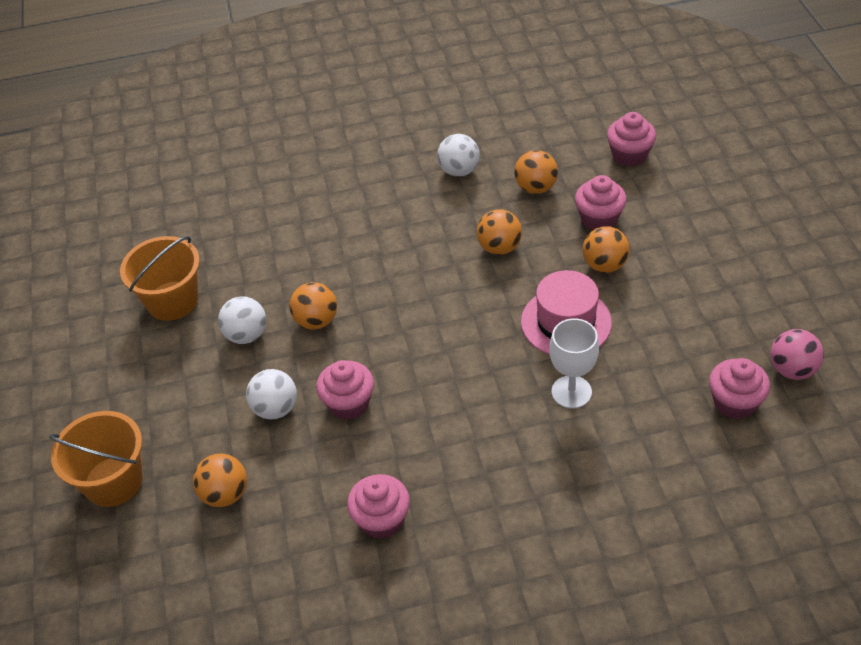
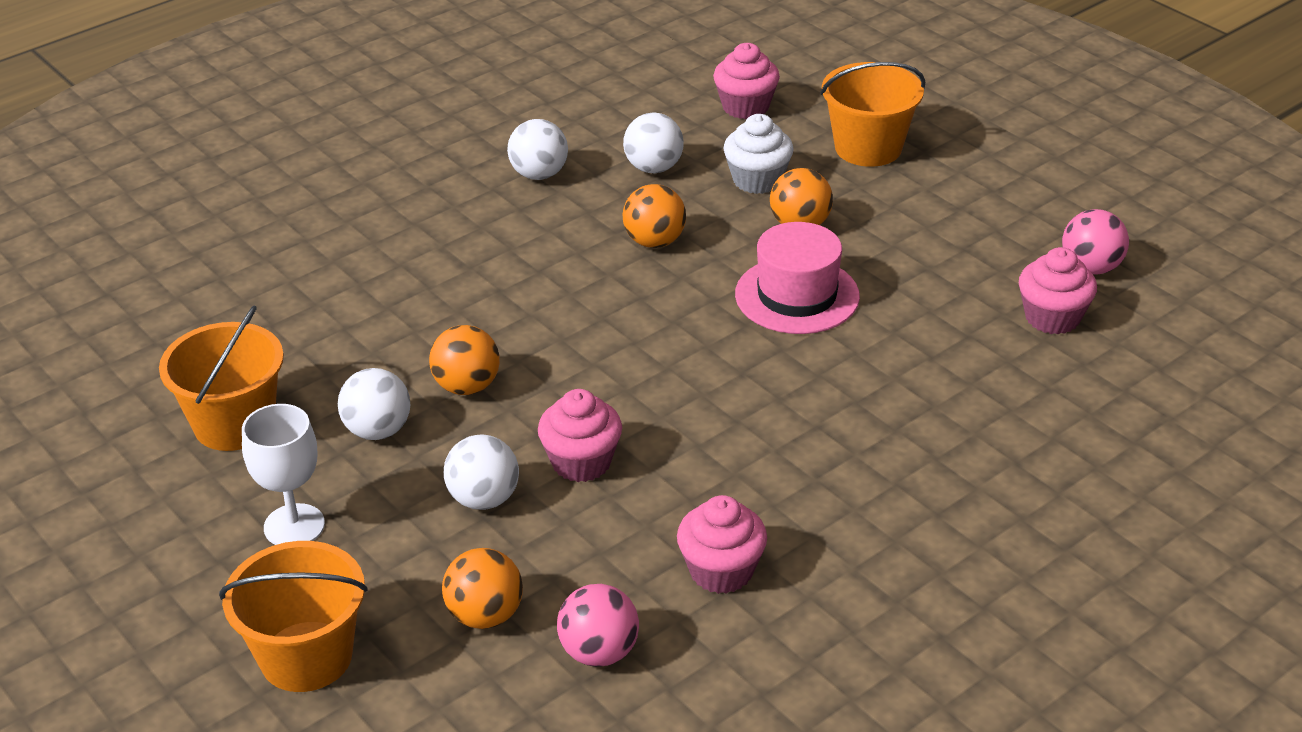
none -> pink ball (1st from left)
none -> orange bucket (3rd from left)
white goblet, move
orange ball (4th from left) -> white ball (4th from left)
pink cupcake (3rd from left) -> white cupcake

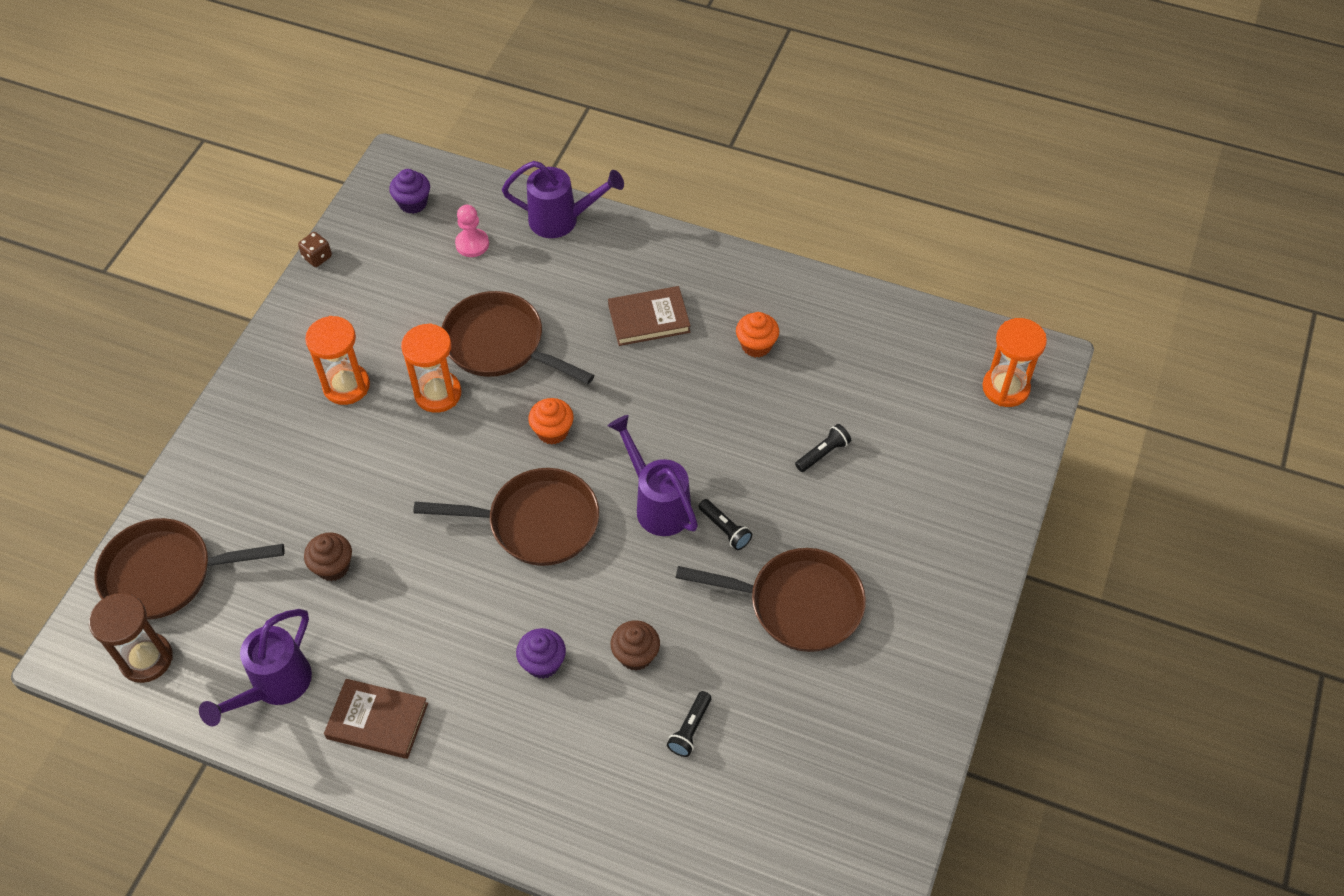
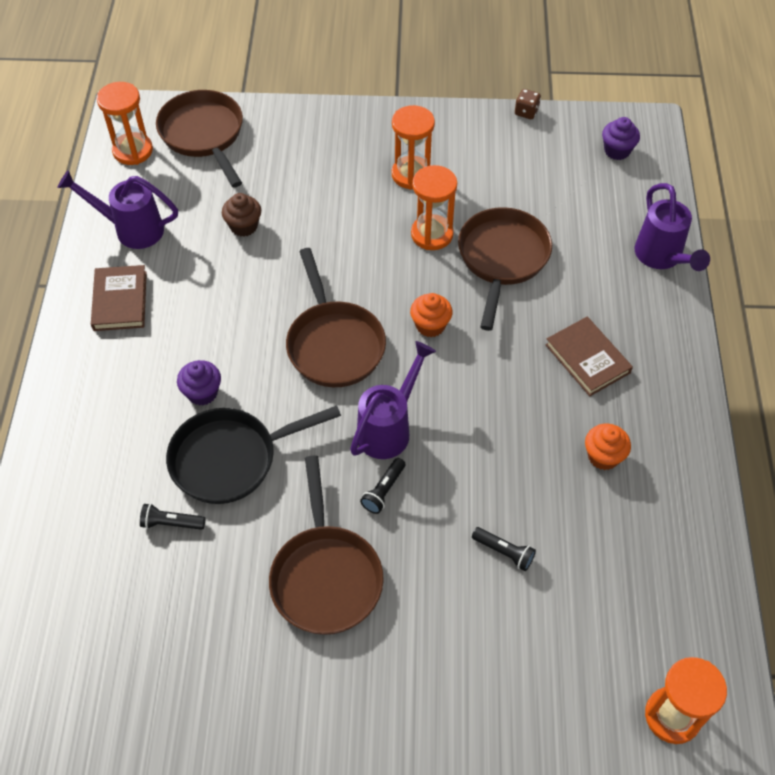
pink pawn -> none
brown cupcake (2nd from left) -> black pan
brown hourglass -> orange hourglass (1st from left)

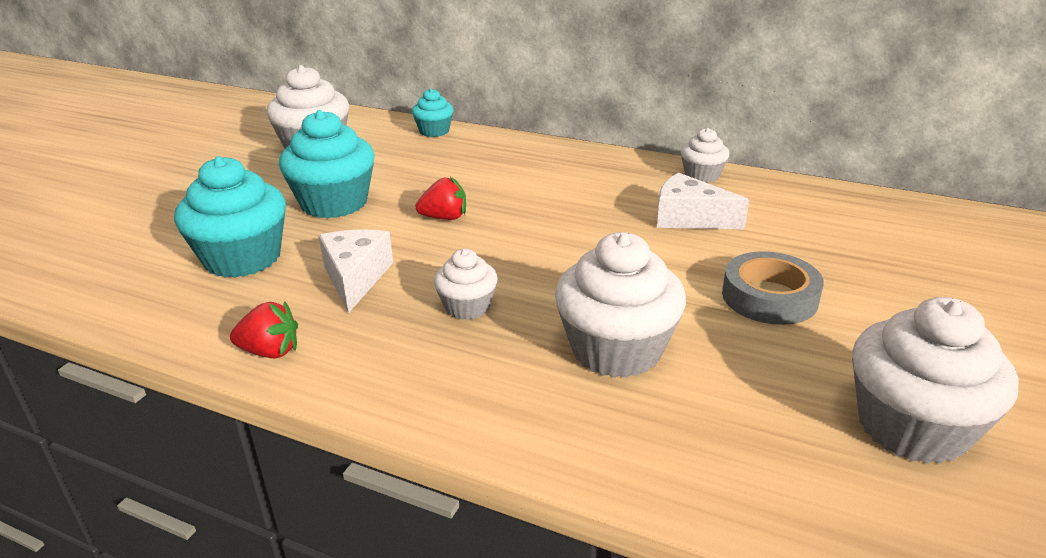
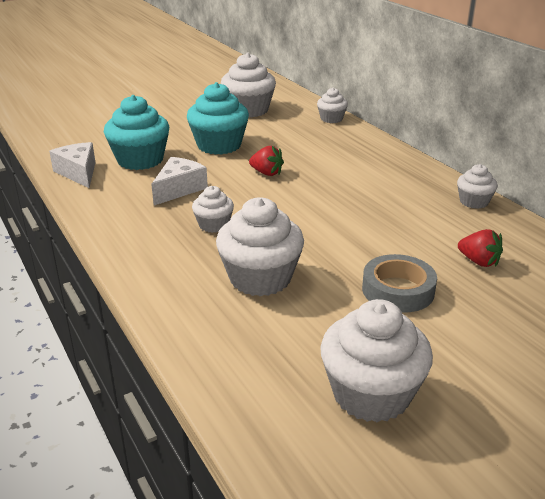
red strawberry (1st from left in the first image) -> red strawberry (2nd from left), move
white cheese (2nd from left in the first image) -> white cheese (1st from left), move
turquoise cupcake (3rd from left) -> white cupcake (4th from left)

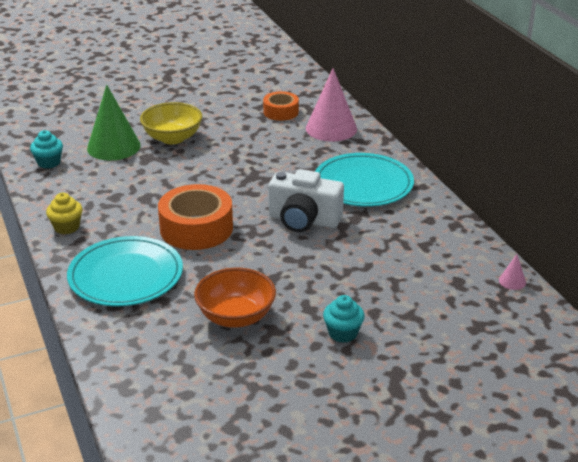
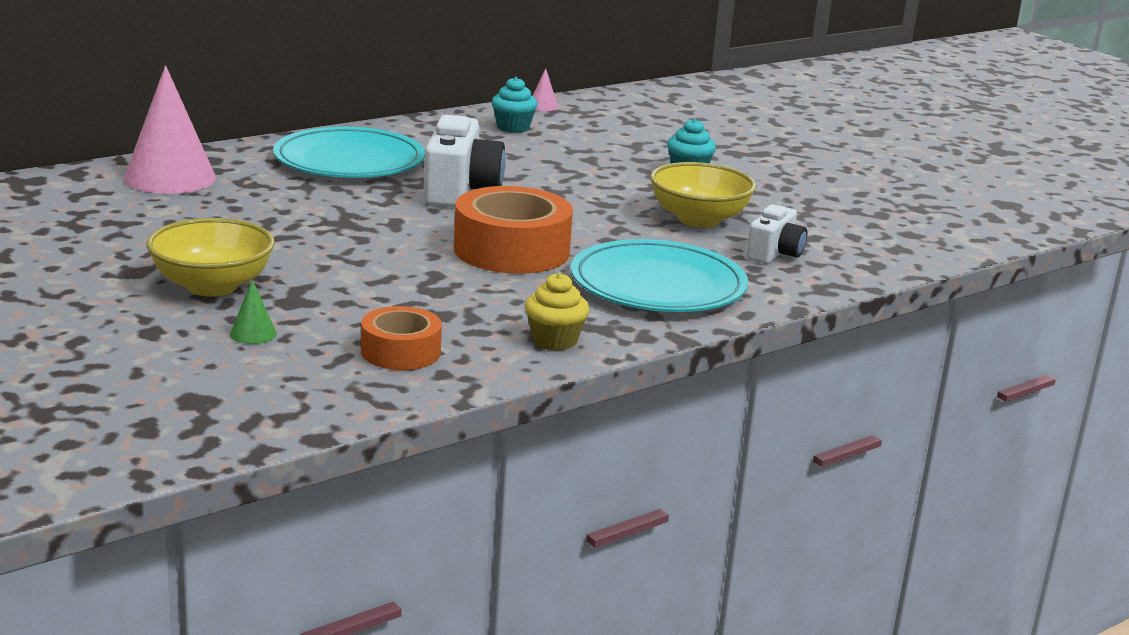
none -> white camera (2nd from left)
turquoise cupcake (1st from left), move
orange tape (2nd from left in the first image) -> orange tape (1st from left), move
orange bowl -> yellow bowl (2nd from left)
green cone, x0.41

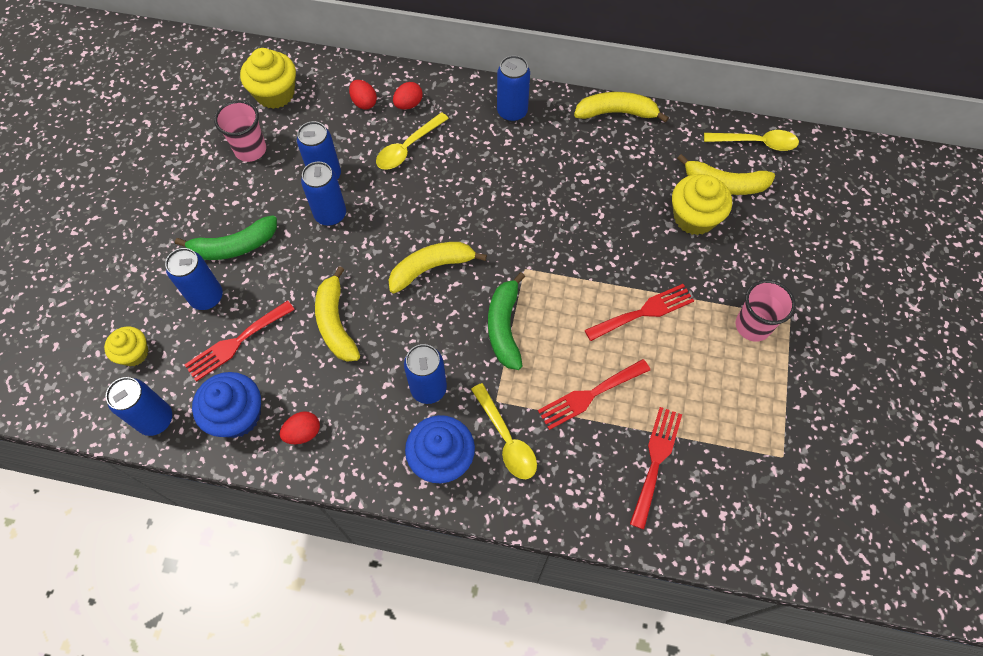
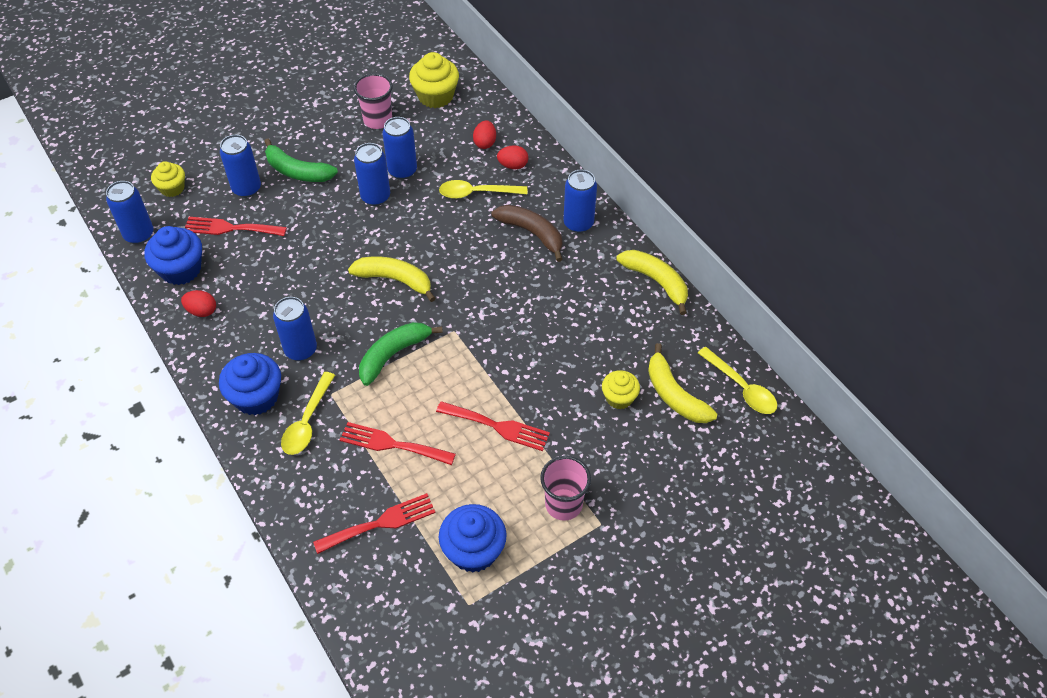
yellow banana (1st from left) -> none
none -> blue cupcake (3rd from left)
none -> brown banana
yellow cupcake (3rd from left), x0.63

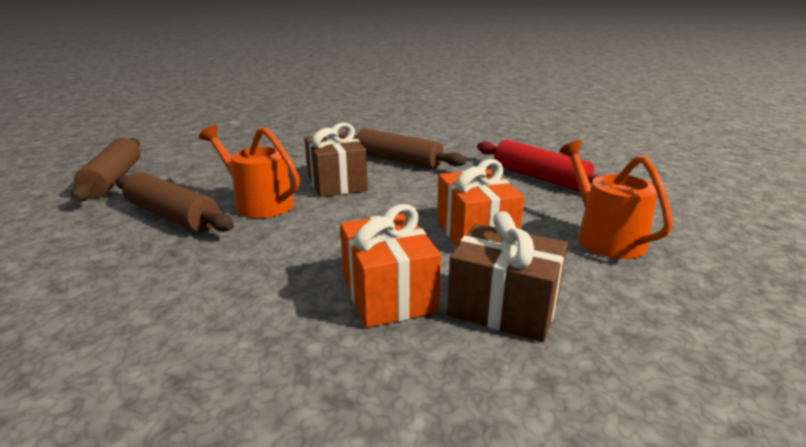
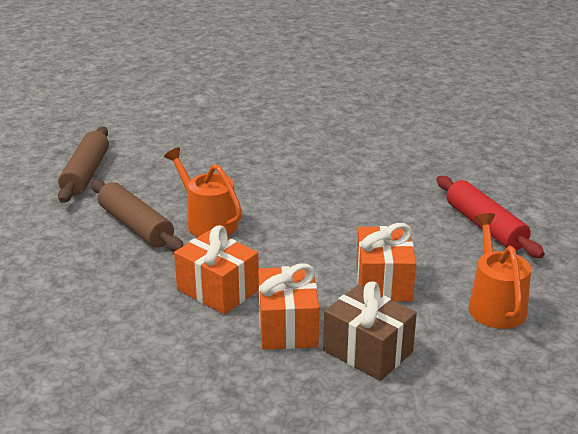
brown gift (1st from left) -> none
brown rolling pin (3rd from left) -> none
none -> orange gift (1st from left)

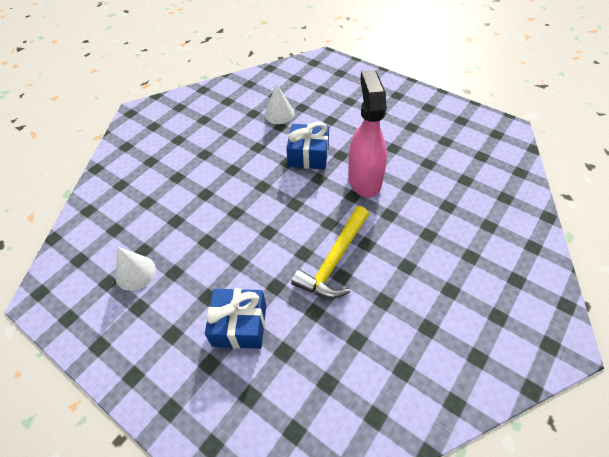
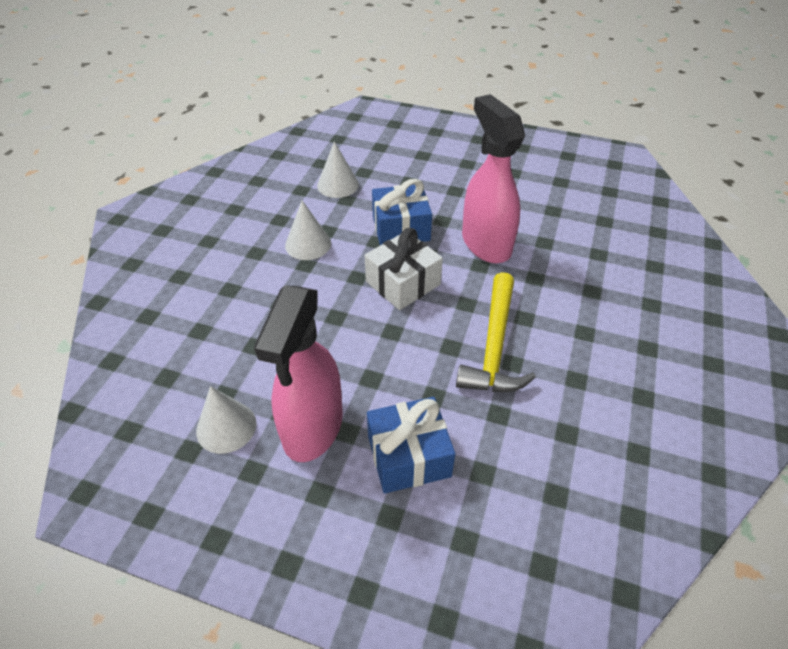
none -> pink spray bottle (1st from left)
none -> white cone (2nd from left)
none -> white gift

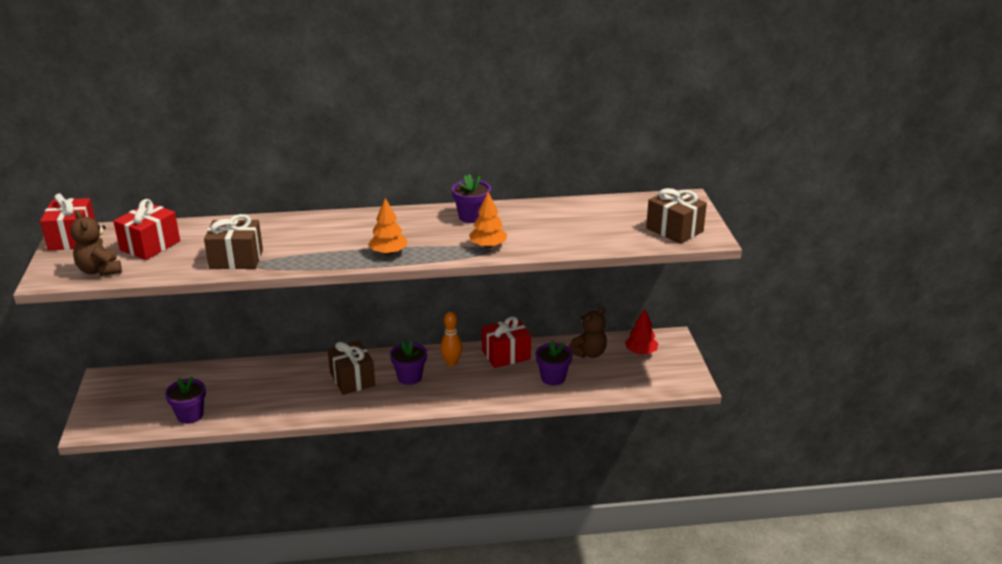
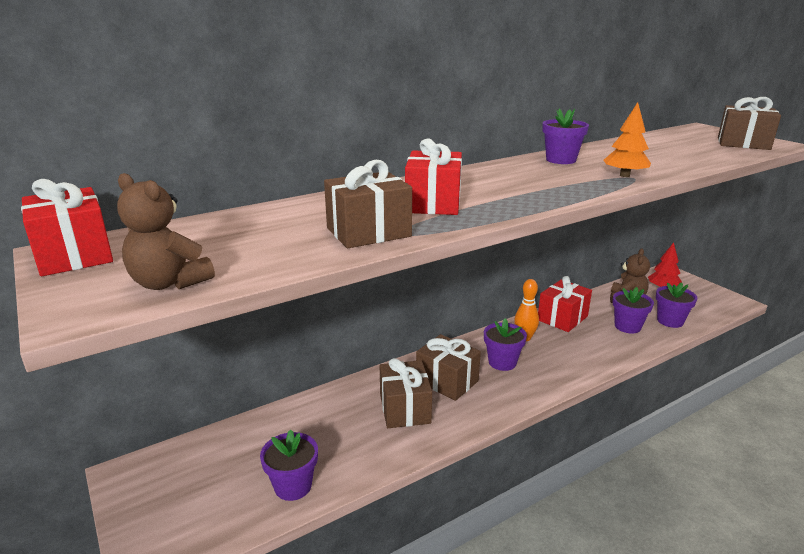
orange tree (1st from left) -> none
none -> brown gift (2nd from left)
none -> purple flower pot (5th from left)
red gift (2nd from left), move

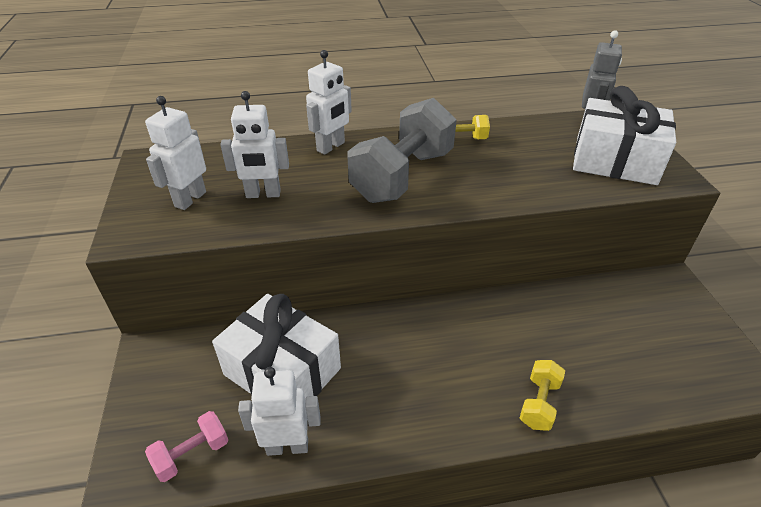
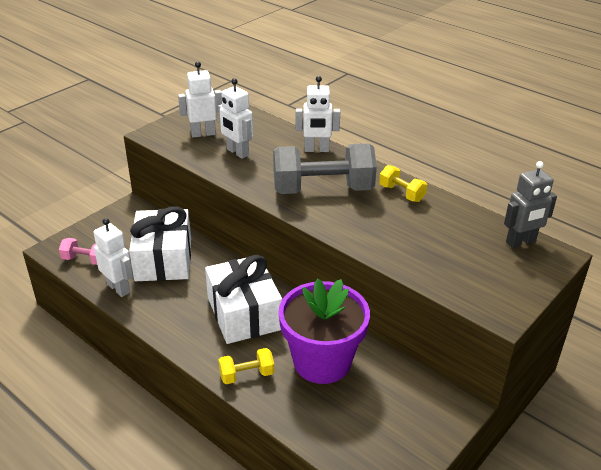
none -> purple flower pot
white gift (2nd from left), move

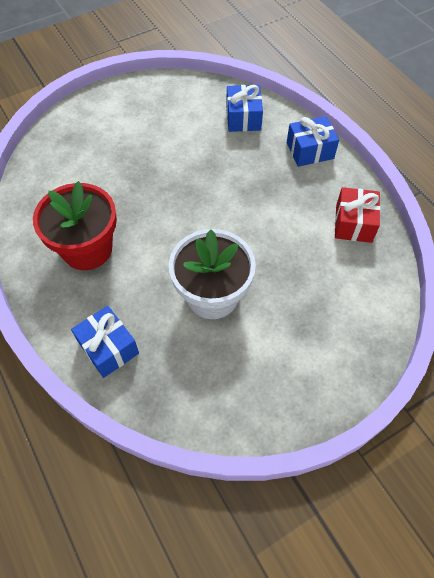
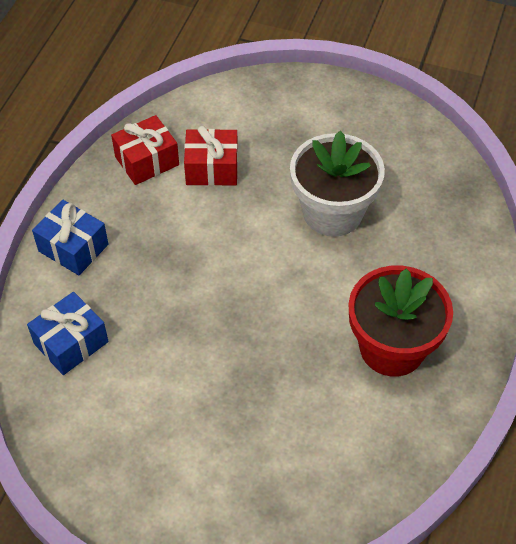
blue gift (1st from left) -> none
none -> red gift (2nd from left)

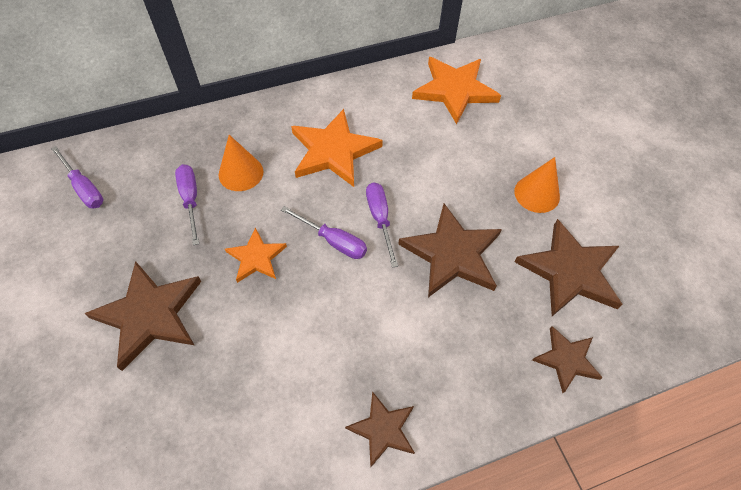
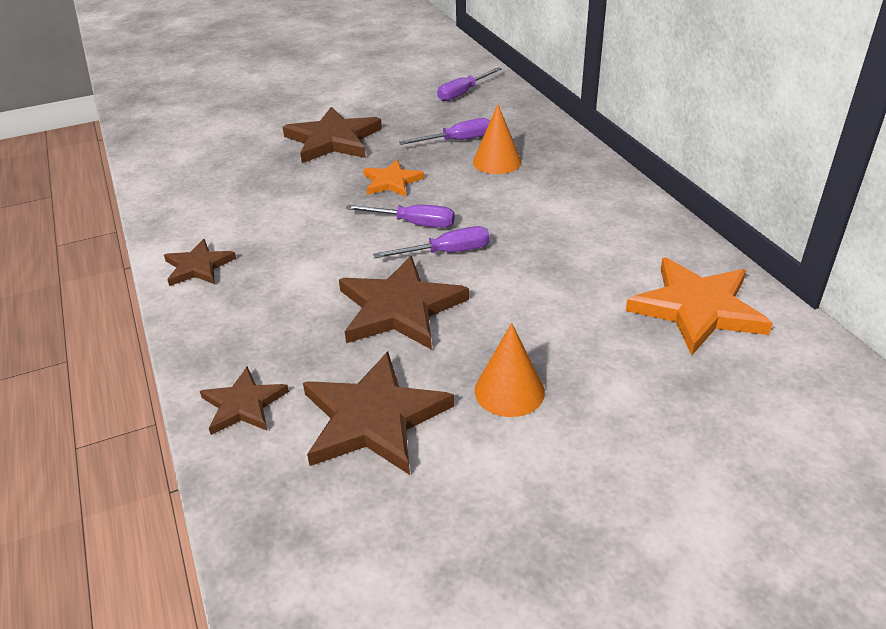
orange star (2nd from left) -> none
purple screwdriver (3rd from left in the first image) -> purple screwdriver (1st from left), 105 degrees counterclockwise

